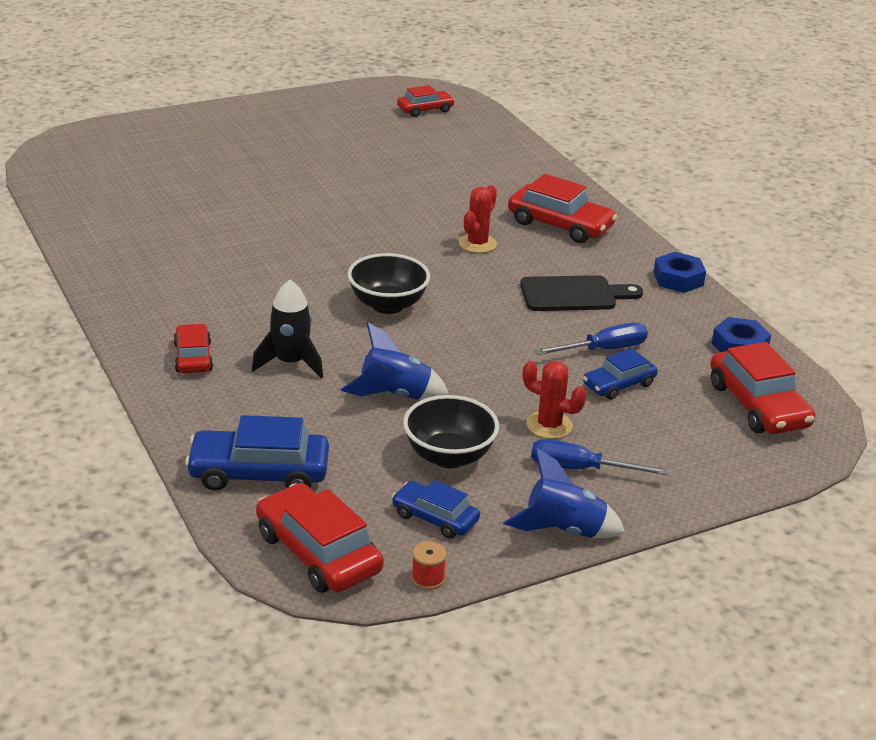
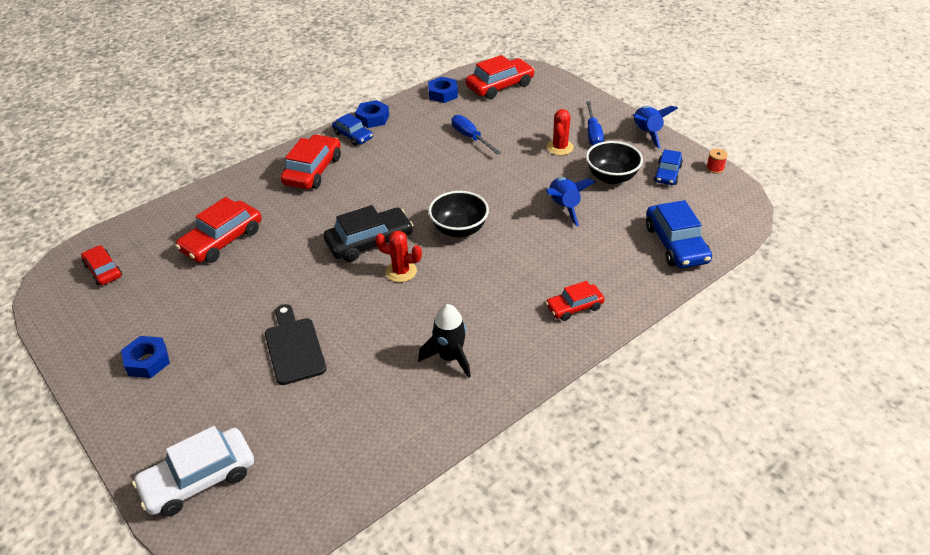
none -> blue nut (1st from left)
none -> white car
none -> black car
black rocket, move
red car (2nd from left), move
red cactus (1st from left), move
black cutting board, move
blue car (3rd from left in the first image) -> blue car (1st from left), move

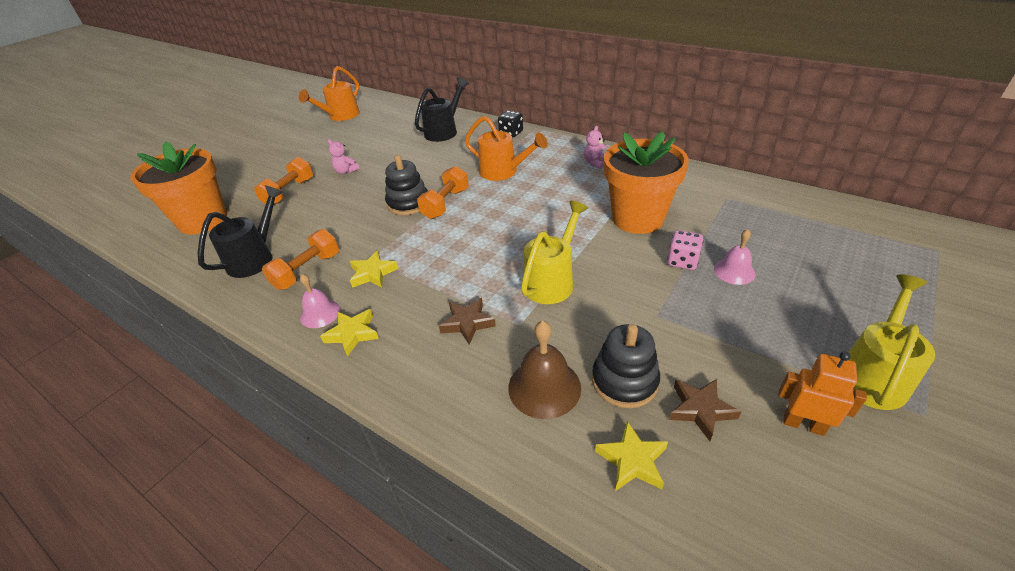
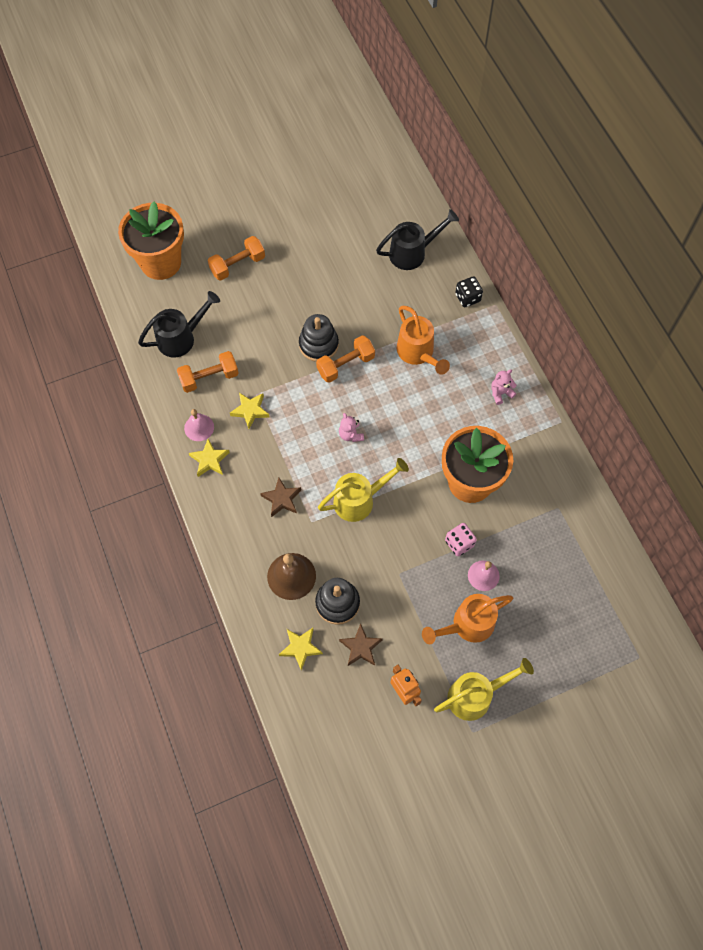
orange watering can (1st from left in the first image) -> orange watering can (2nd from left), move
pink teddy bear (1st from left), move

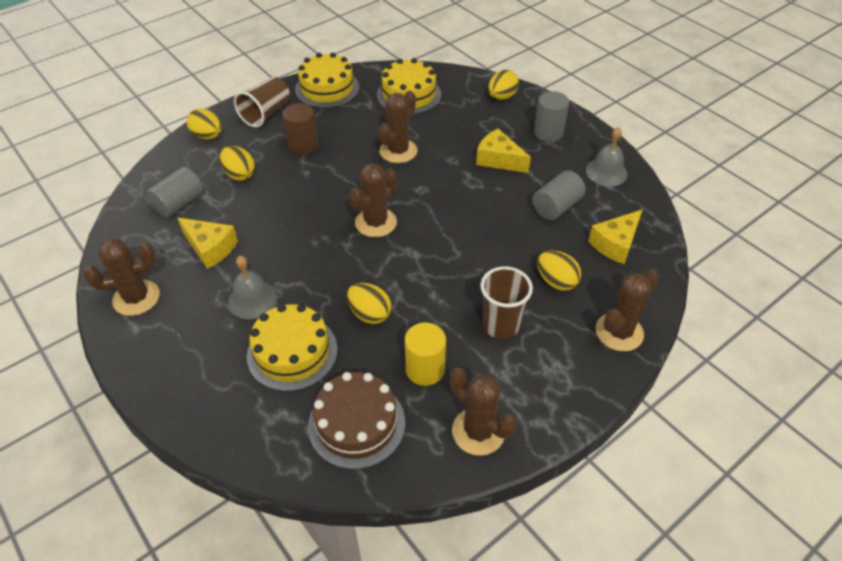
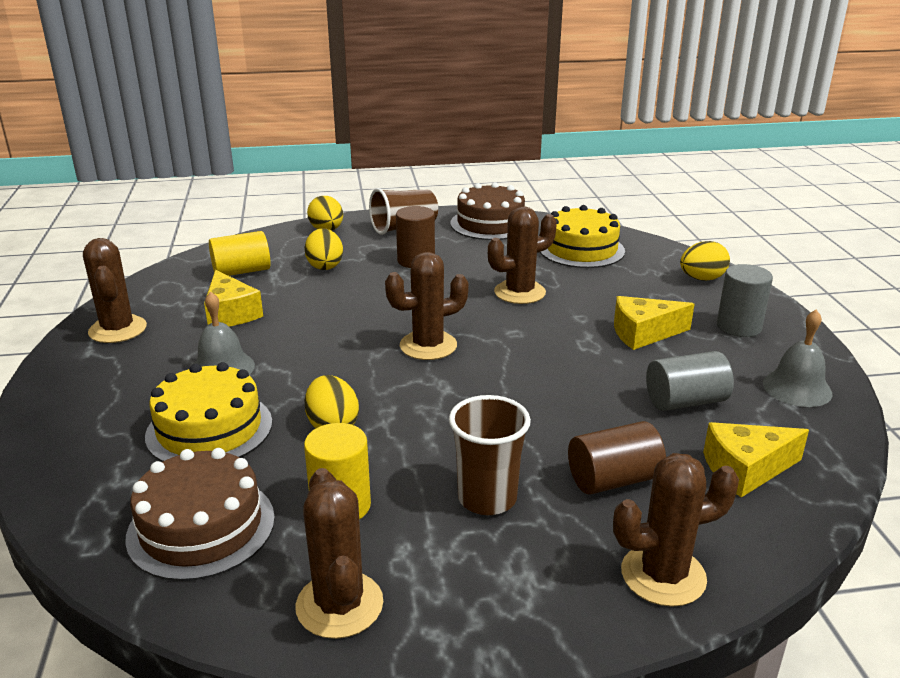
yellow egg (5th from left) -> brown cylinder (2nd from left)
grey cylinder (1st from left) -> yellow cylinder (1st from left)
yellow cake (2nd from left) -> brown cake (2nd from left)
brown cactus (1st from left), 60 degrees clockwise
yellow cheese (2nd from left), 75 degrees counterclockwise

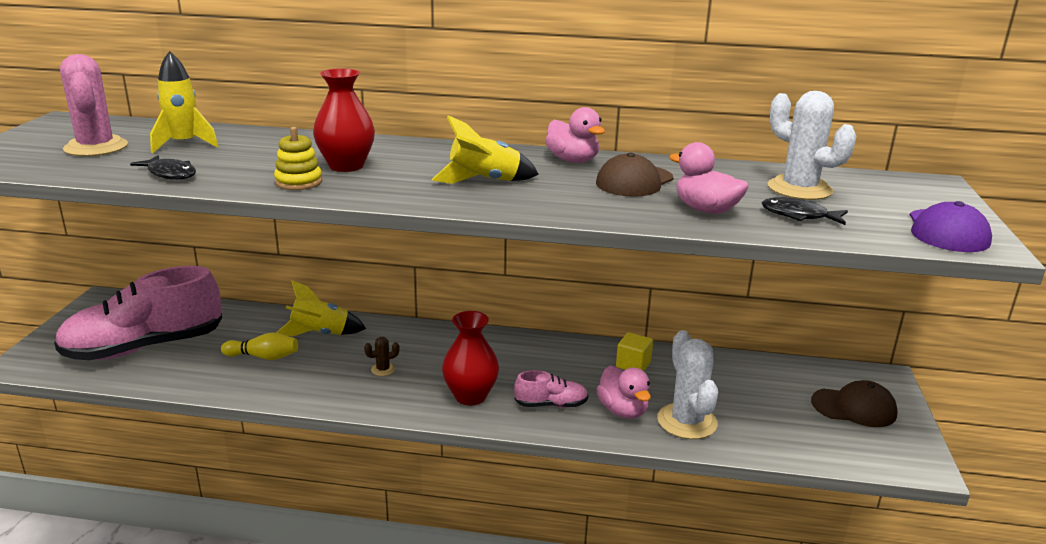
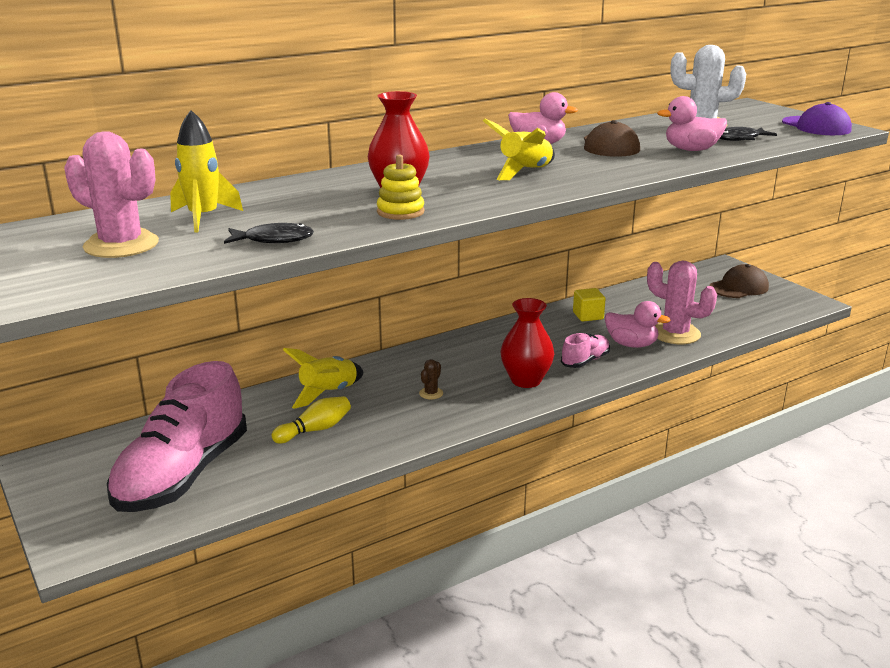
white cactus (1st from left) -> pink cactus (2nd from left)

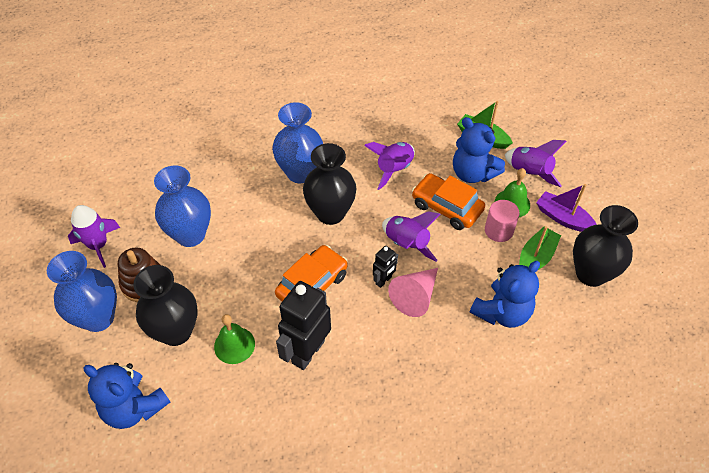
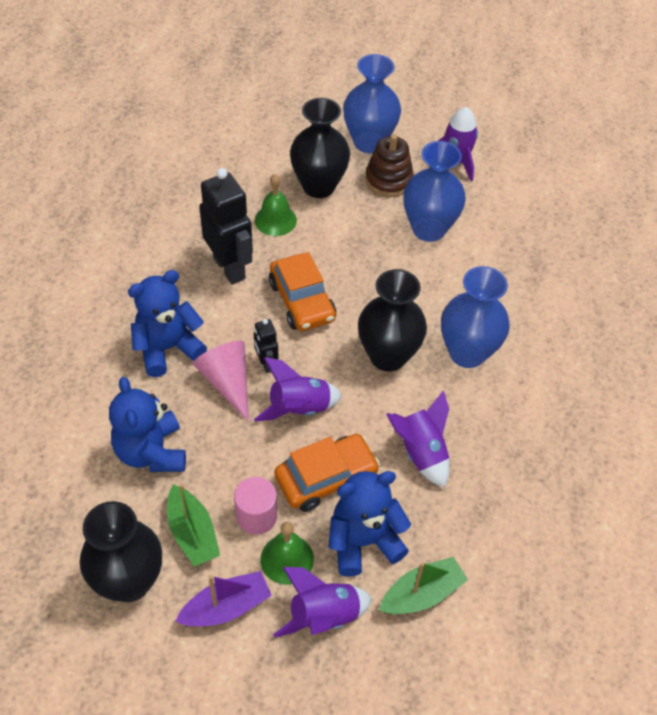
blue teddy bear (1st from left in the first image) -> blue teddy bear (2nd from left), move

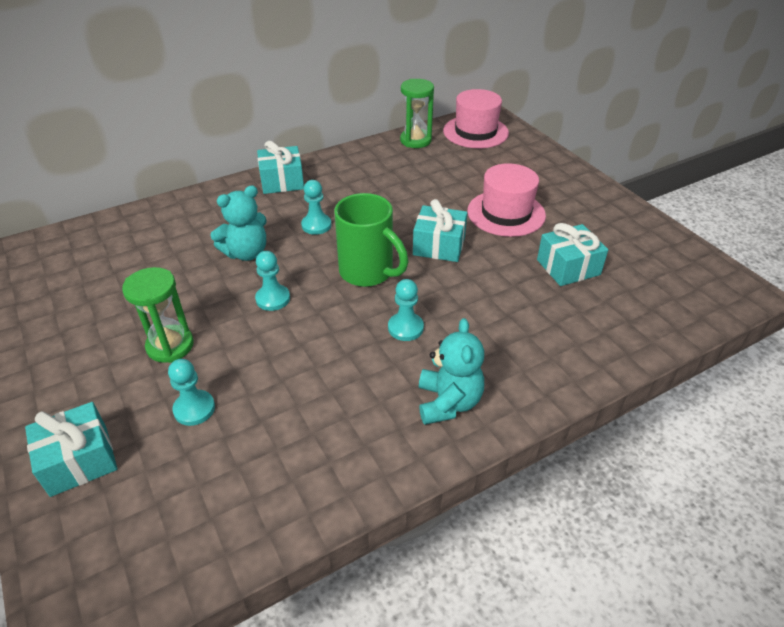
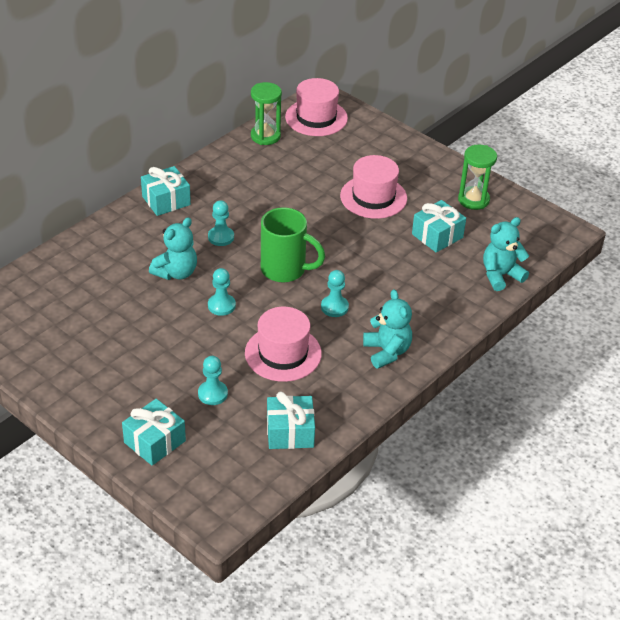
none -> pink hat (1st from left)
none -> turquoise teddy bear (3rd from left)
green hourglass (1st from left in the first image) -> green hourglass (2nd from left), move
turquoise gift (3rd from left), move

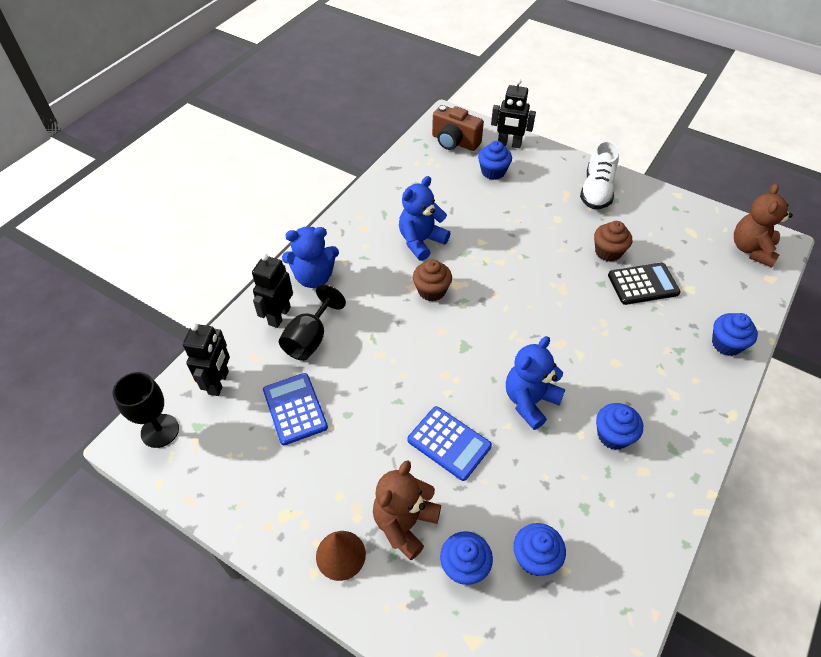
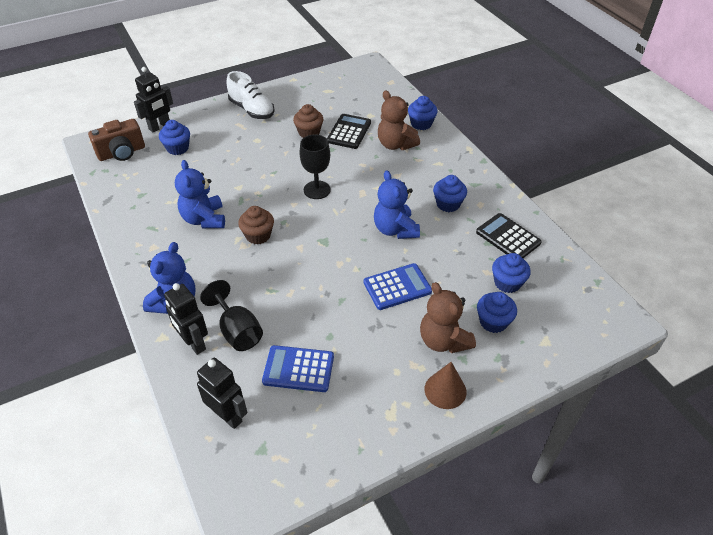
none -> black calculator (2nd from left)
black goblet (1st from left in the first image) -> black goblet (2nd from left), move
brown teddy bear (2nd from left in the first image) -> brown teddy bear (1st from left), move

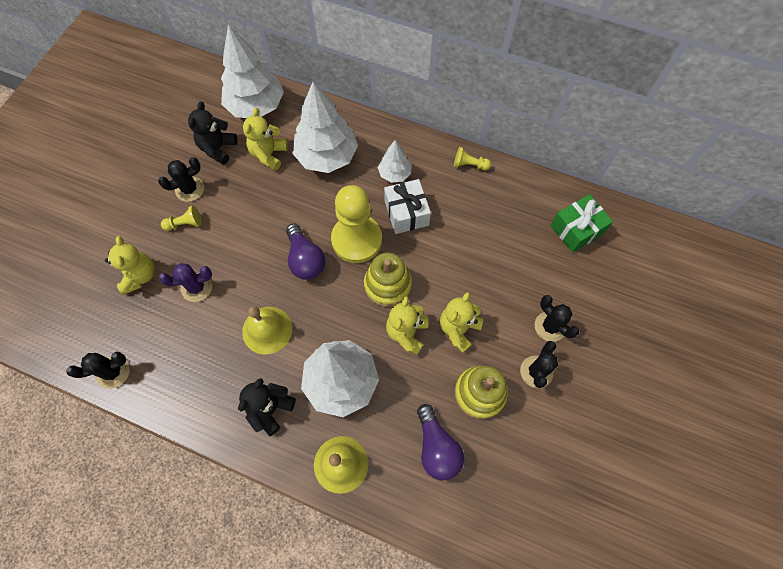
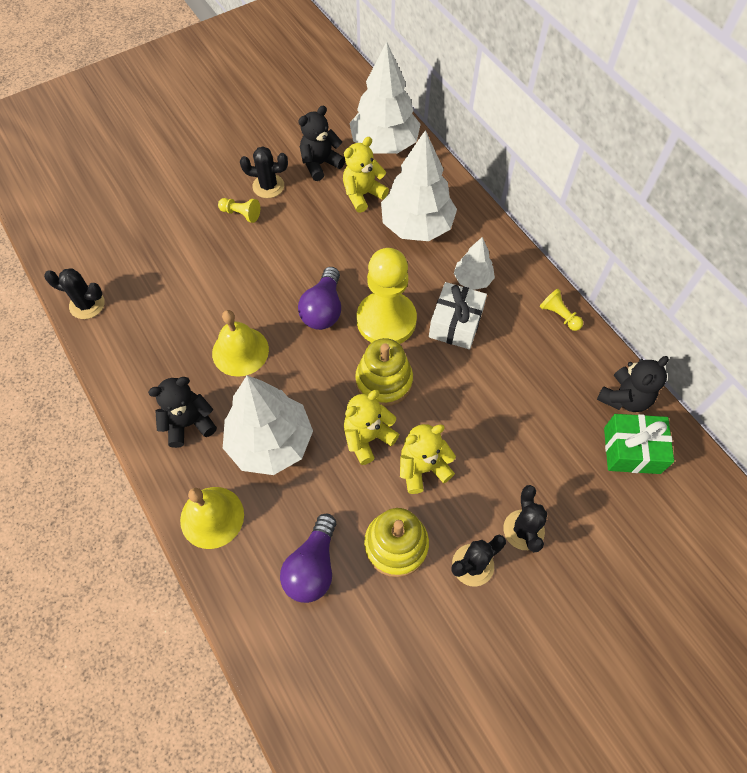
yellow teddy bear (1st from left) -> none
purple cactus -> none
none -> black teddy bear (3rd from left)

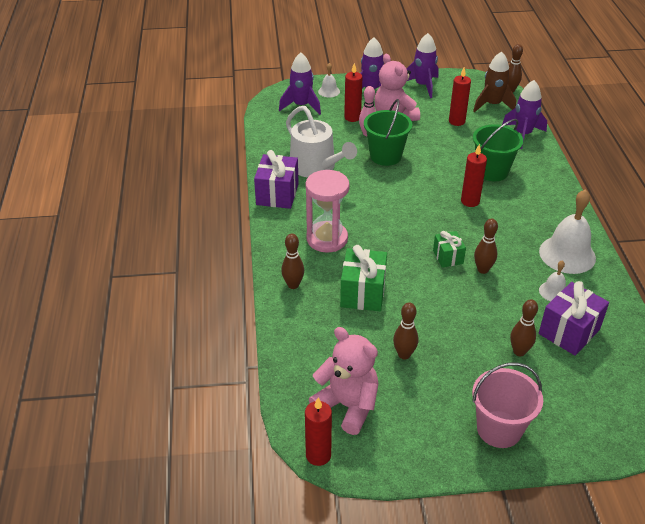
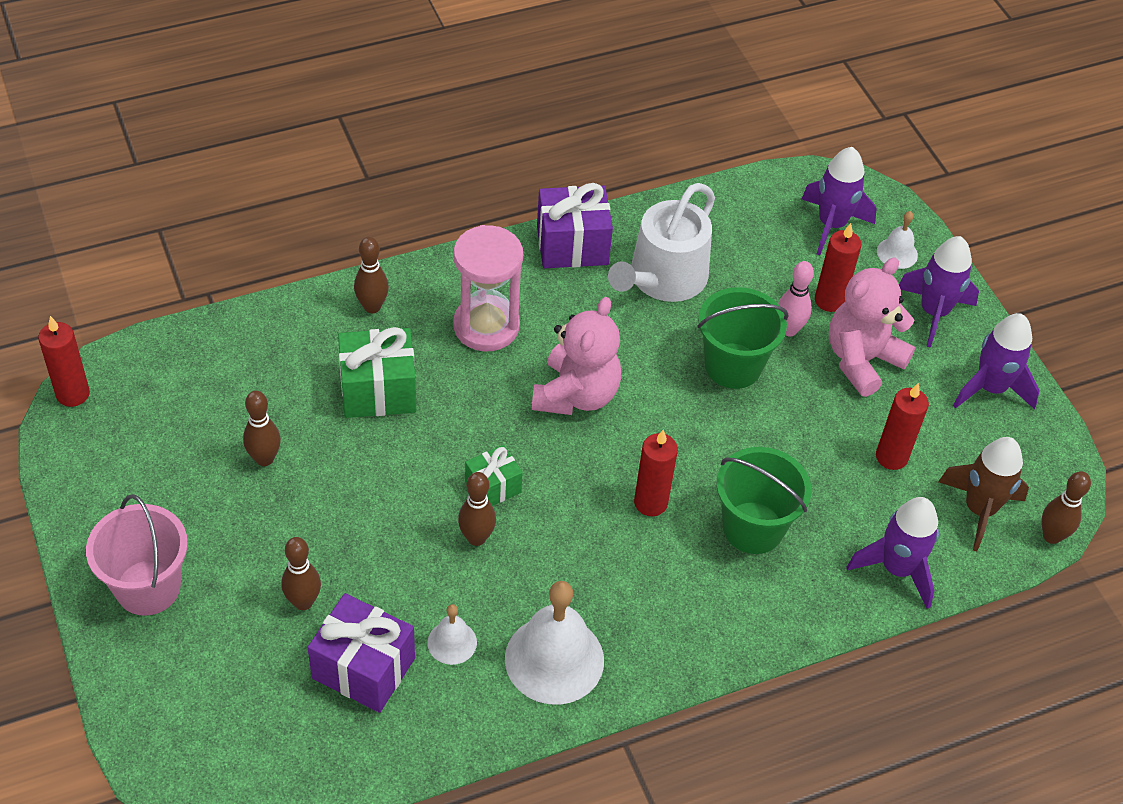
pink teddy bear (1st from left), move

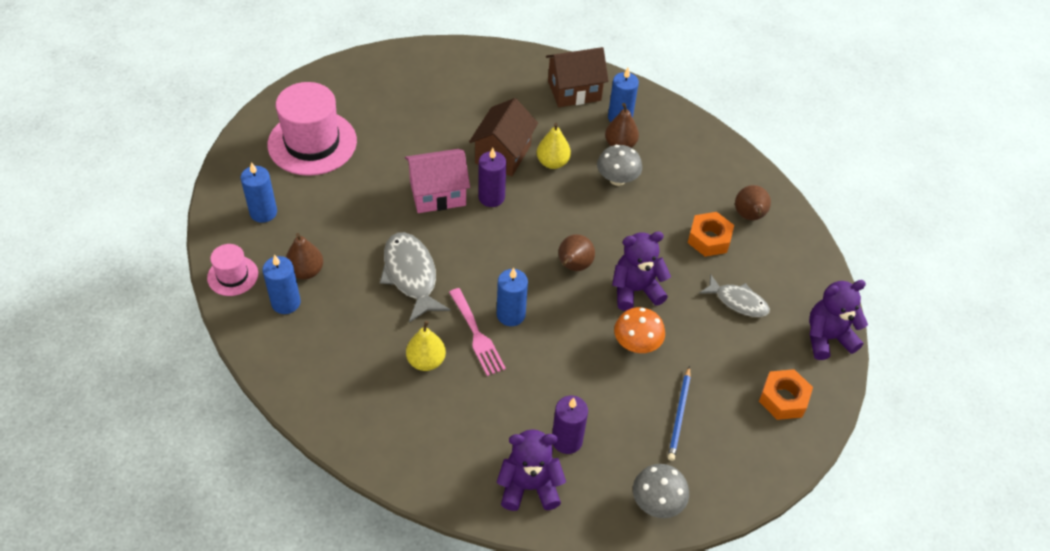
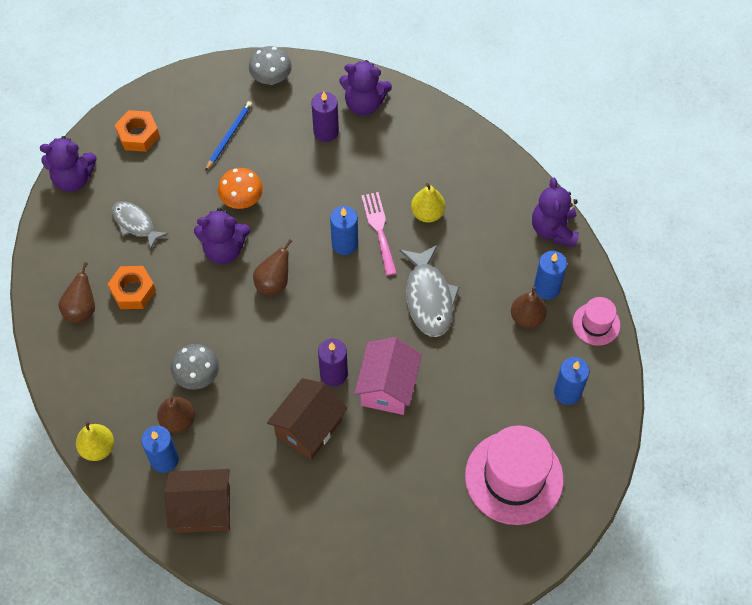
none -> purple teddy bear (4th from left)
yellow pear (2nd from left in the first image) -> yellow pear (1st from left), move
pink house, 75 degrees counterclockwise

